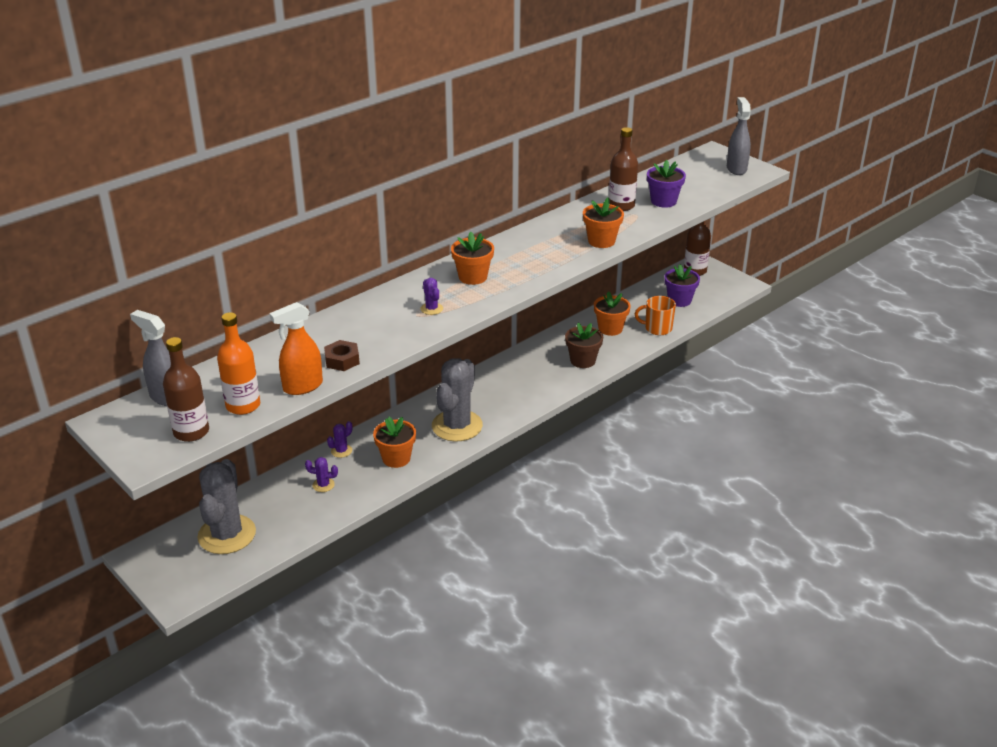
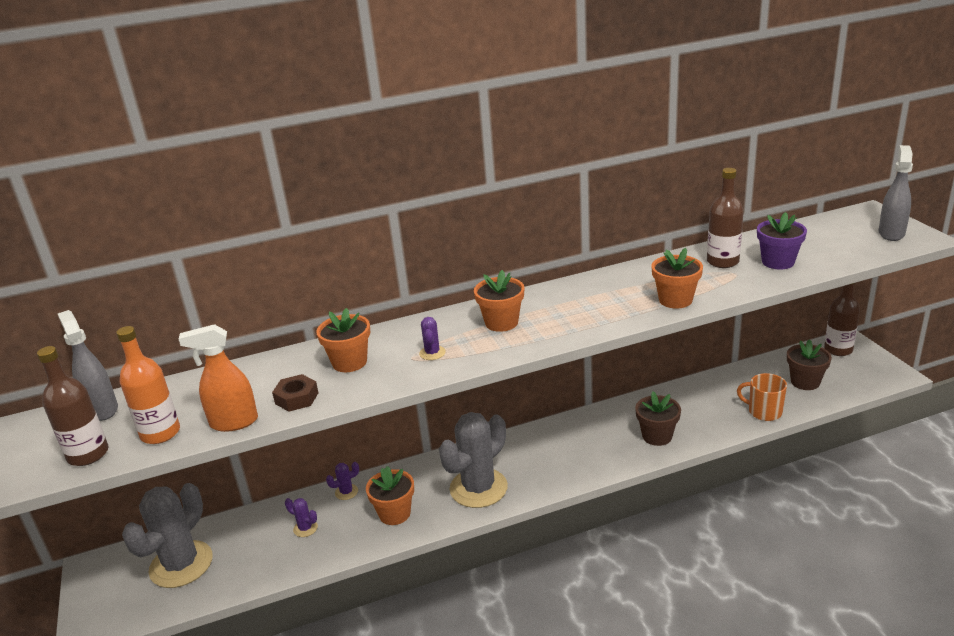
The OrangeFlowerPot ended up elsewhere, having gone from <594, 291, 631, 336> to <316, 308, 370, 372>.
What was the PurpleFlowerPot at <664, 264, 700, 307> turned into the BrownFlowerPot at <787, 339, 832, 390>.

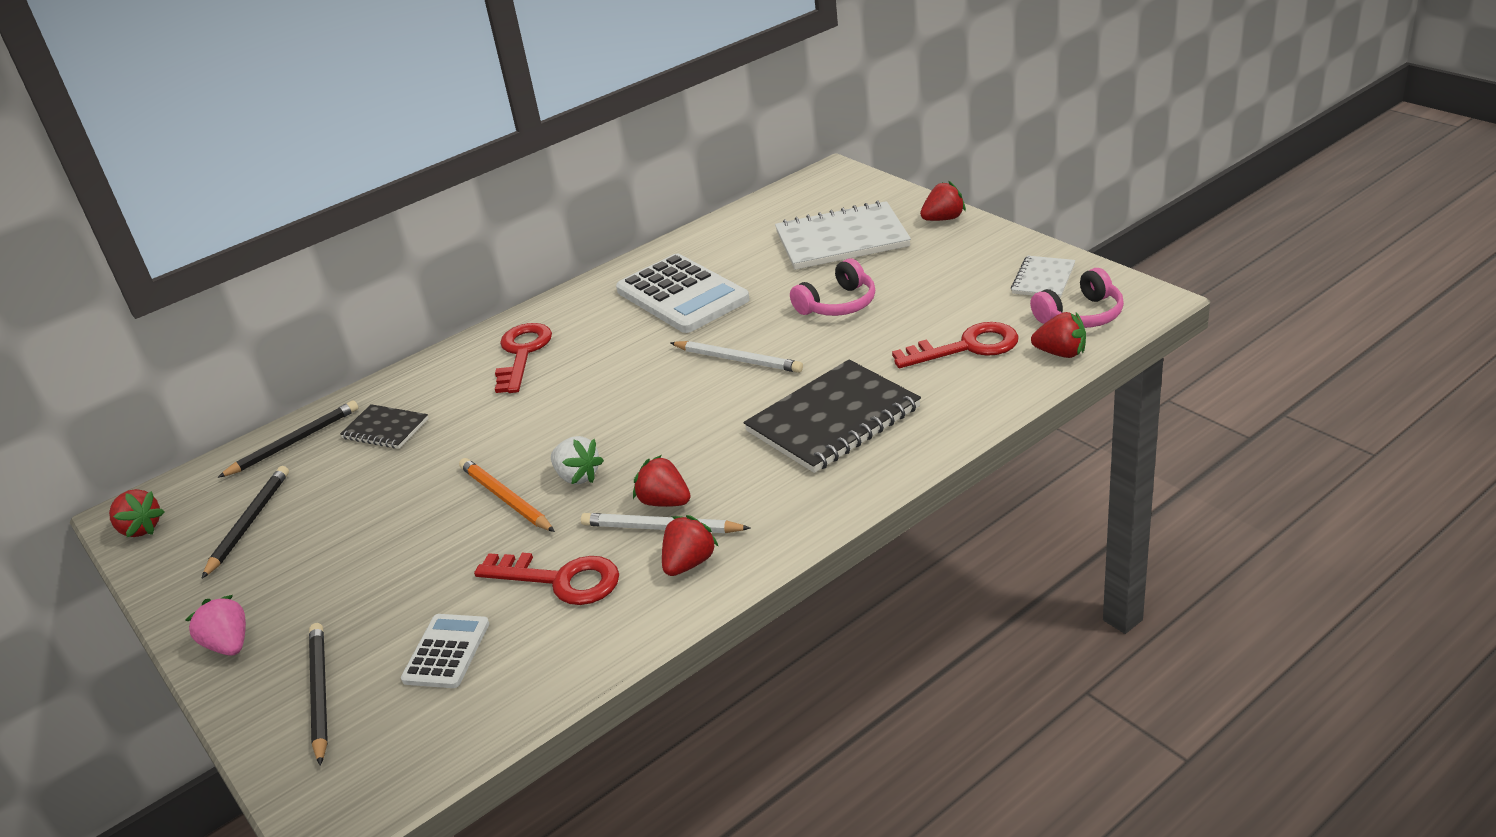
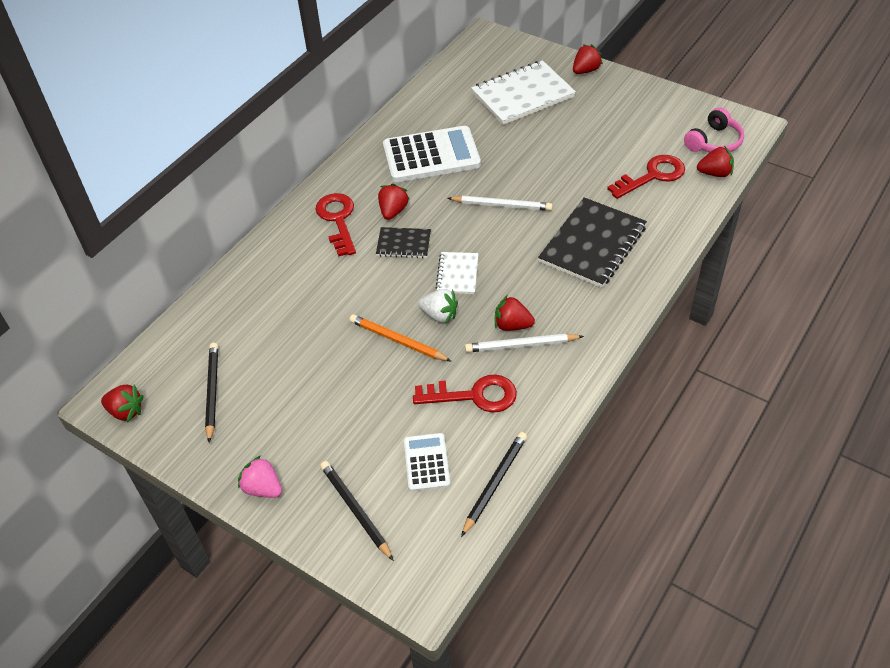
The BlackPencil ended up elsewhere, having gone from <217, 400, 358, 478> to <461, 432, 527, 537>.
The BlackNotebook ended up elsewhere, having gone from <340, 404, 429, 449> to <376, 227, 431, 258>.
The WhiteCalculator at <616, 254, 750, 333> ended up facing another way, 45 degrees counterclockwise from before.
The RedStrawberry ended up elsewhere, having gone from <662, 515, 718, 576> to <378, 184, 409, 220>.
The second view lost the PinkHeadphones at <790, 259, 875, 316>.
The WhiteNotebook ended up elsewhere, having gone from <1011, 256, 1075, 298> to <436, 252, 478, 294>.

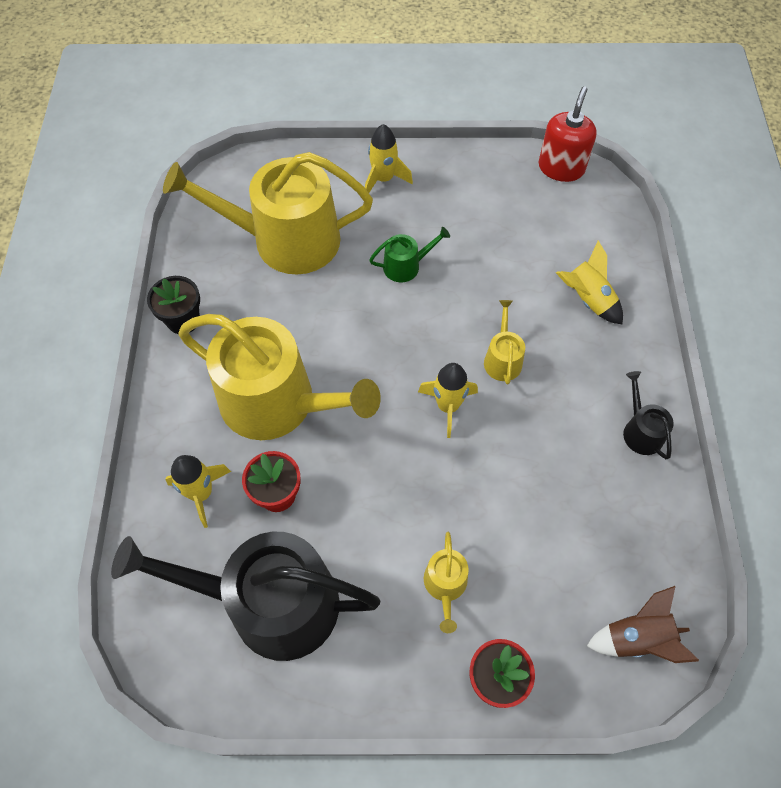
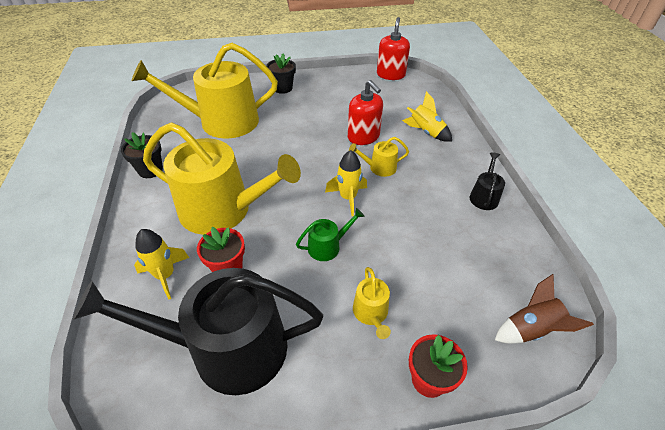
Where the YellowRocket stood at <365, 124, 413, 193>, the BlackFlowerPot came to stand at <266, 54, 296, 94>.
The GreenWateringCan ended up elsewhere, having gone from <369, 227, 450, 282> to <296, 208, 364, 261>.
The YellowWateringCan at <484, 300, 525, 384> ended up facing another way, 90 degrees counterclockwise from before.
The BlackWateringCan at <623, 371, 674, 459> ended up facing another way, 45 degrees clockwise from before.
The second view gained the RedSoapDispenser at <348, 80, 383, 145>.

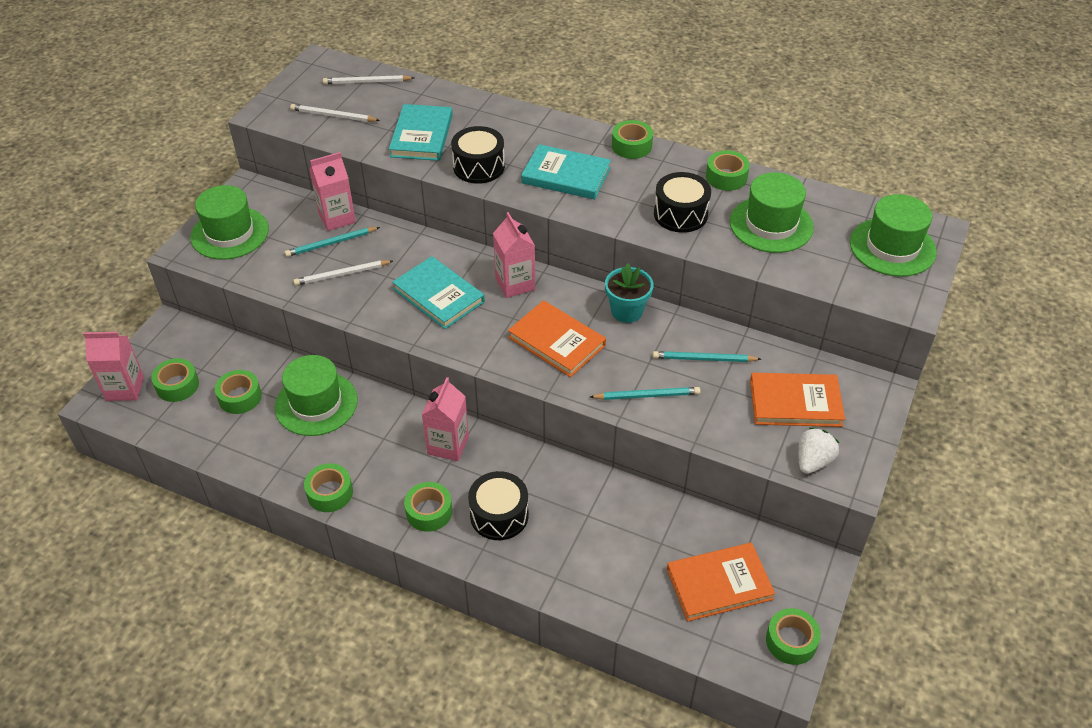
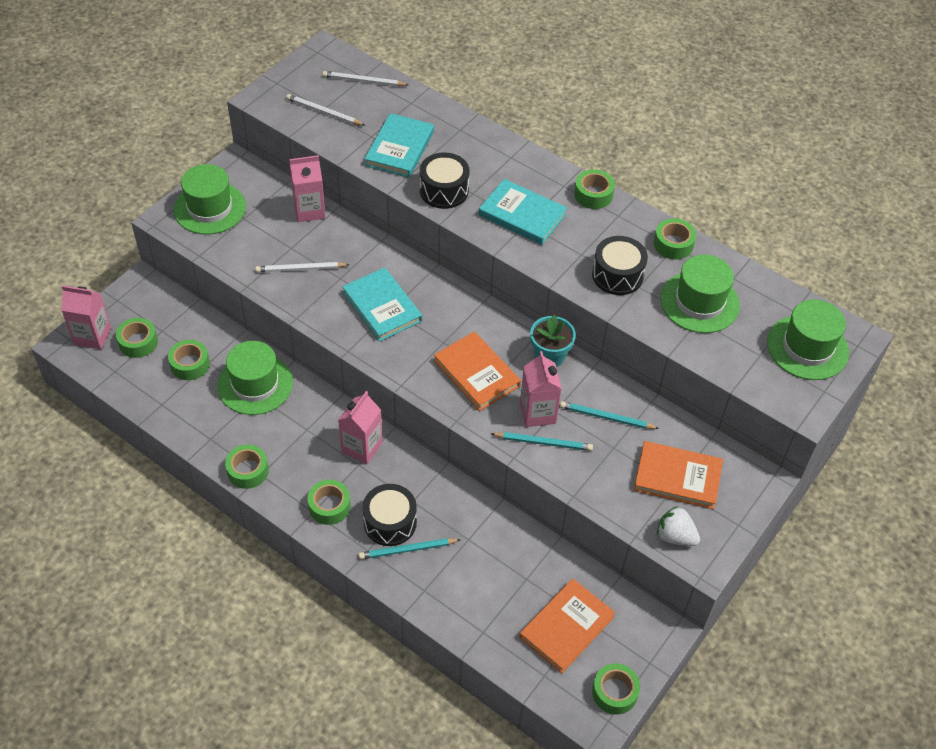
The TurquoisePencil ended up elsewhere, having gone from <285, 227, 380, 257> to <359, 538, 461, 559>.
The PinkCarton ended up elsewhere, having gone from <493, 212, 535, 298> to <520, 351, 562, 427>.
The OrangeBook at <667, 543, 775, 621> ended up facing another way, 45 degrees counterclockwise from before.
The WhiteStrawberry at <798, 427, 839, 474> ended up facing another way, 105 degrees counterclockwise from before.

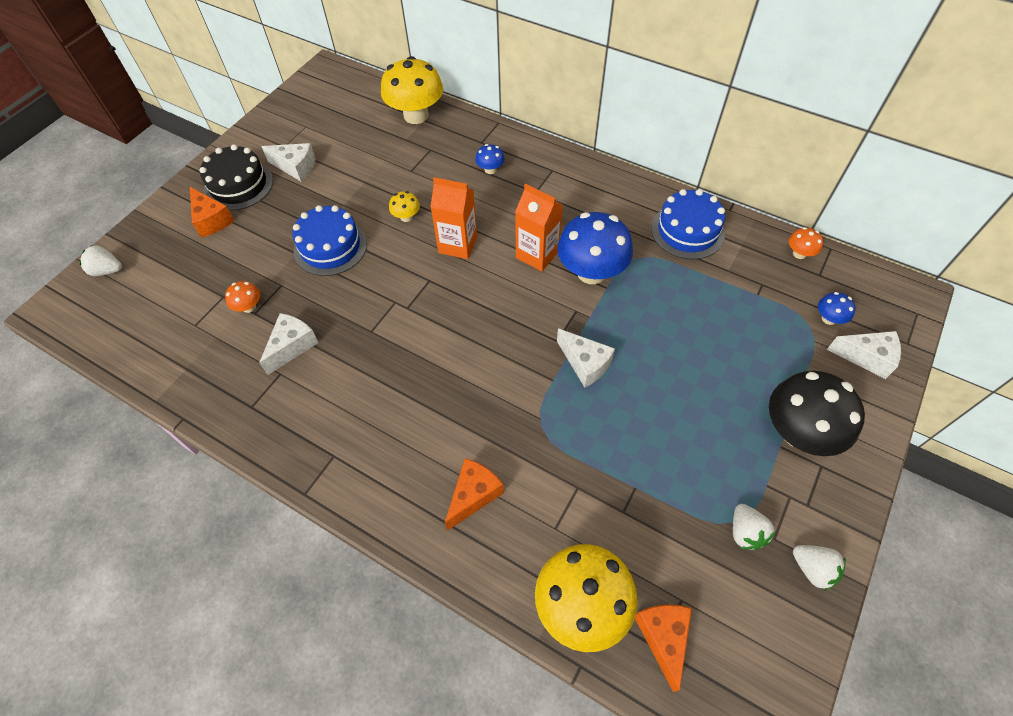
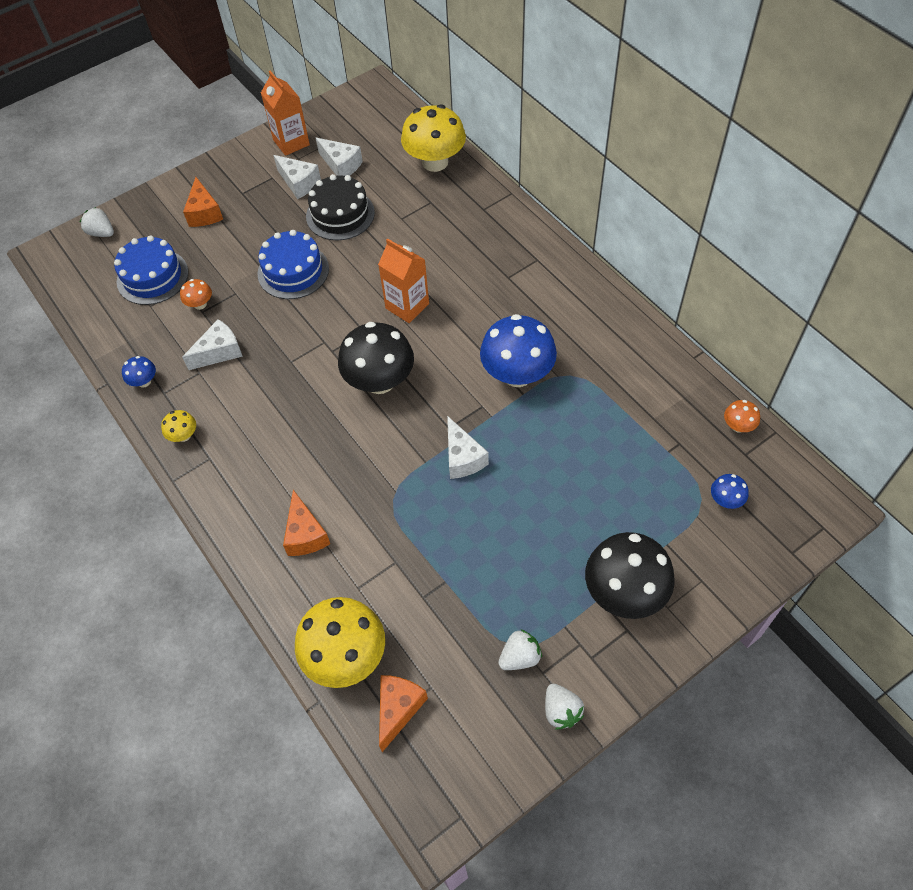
The BlackCake ended up elsewhere, having gone from <199, 144, 273, 211> to <306, 174, 375, 240>.
The YellowMushroom ended up elsewhere, having gone from <389, 191, 420, 222> to <161, 410, 196, 442>.
The OrangeCheese at <445, 458, 504, 531> ended up facing another way, 105 degrees clockwise from before.
The BlueMushroom ended up elsewhere, having gone from <475, 144, 505, 174> to <122, 356, 156, 387>.
The OrangeCarton ended up elsewhere, having gone from <515, 184, 563, 271> to <261, 71, 310, 156>.
The BlueCake ended up elsewhere, having gone from <651, 189, 725, 260> to <114, 235, 188, 305>.
The WhiteStrawberry at <733, 504, 775, 550> ended up facing another way, 135 degrees counterclockwise from before.
The WhiteCheese ended up elsewhere, having gone from <827, 331, 901, 379> to <316, 138, 363, 176>.
The second view gained the BlackMushroom at <338, 322, 414, 394>.

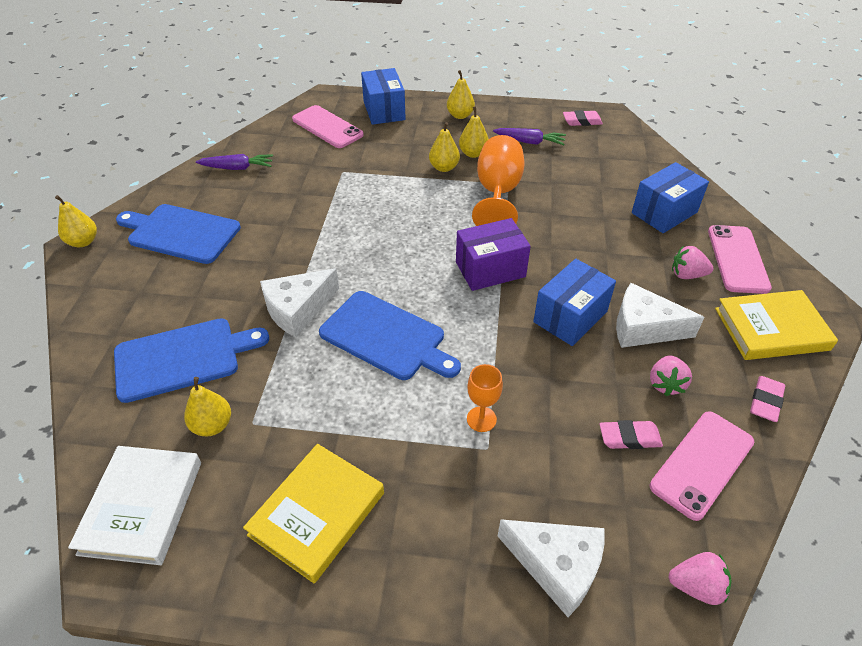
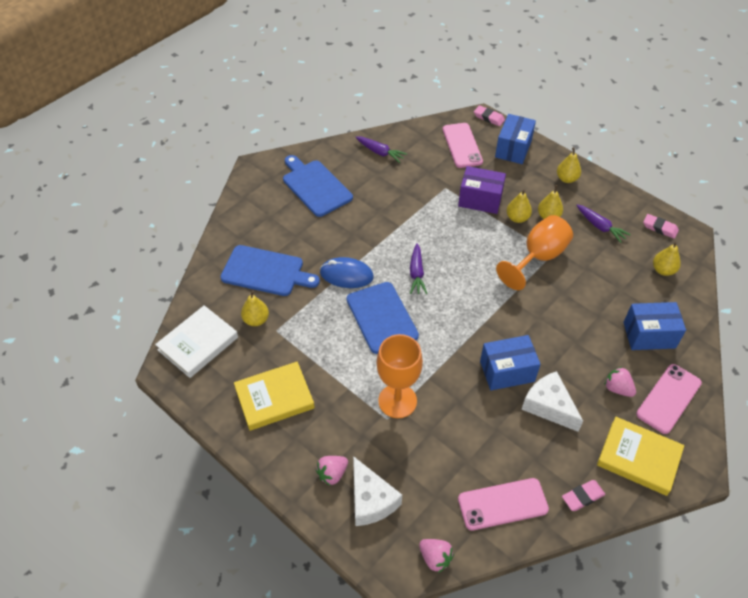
The YellowPear ended up elsewhere, having gone from <55, 195, 97, 247> to <653, 241, 681, 276>.
Where the WhiteCheese stood at <260, 268, 339, 337>, the BlueMouse came to stand at <320, 257, 374, 288>.
The PurpleBox ended up elsewhere, having gone from <456, 218, 531, 291> to <458, 166, 506, 214>.
The size of the OrangeGoblet at <467, 364, 503, 432> changed by a factor of 1.92.
The PinkEraser ended up elsewhere, having gone from <599, 420, 663, 449> to <474, 105, 505, 126>.
The PinkStrawberry ended up elsewhere, having gone from <650, 355, 692, 396> to <316, 456, 348, 486>.
The second view gained the PurpleCarrot at <410, 243, 427, 294>.

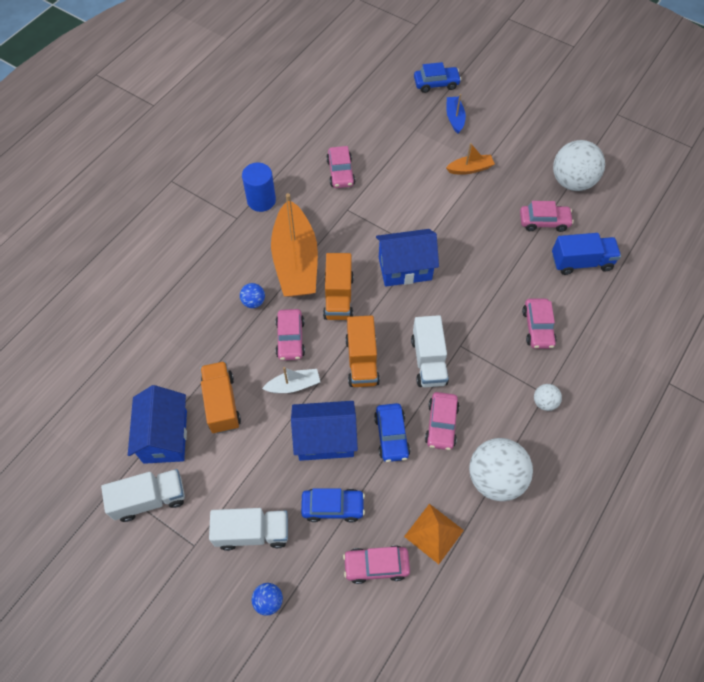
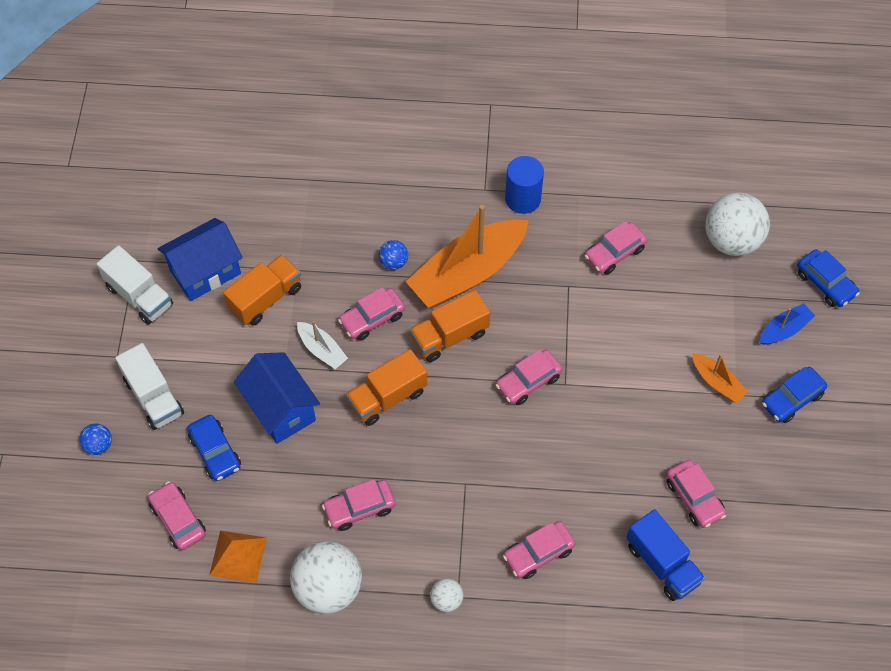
The BlueCar ended up elsewhere, having gone from <374, 403, 410, 462> to <762, 367, 827, 423>.
Where the BlueHouse stood at <376, 229, 439, 287>, the PinkCar came to stand at <495, 350, 562, 405>.
The second view lost the WhiteTruck at <411, 315, 449, 387>.
The WhiteBall ended up elsewhere, having gone from <553, 140, 605, 191> to <705, 193, 770, 256>.

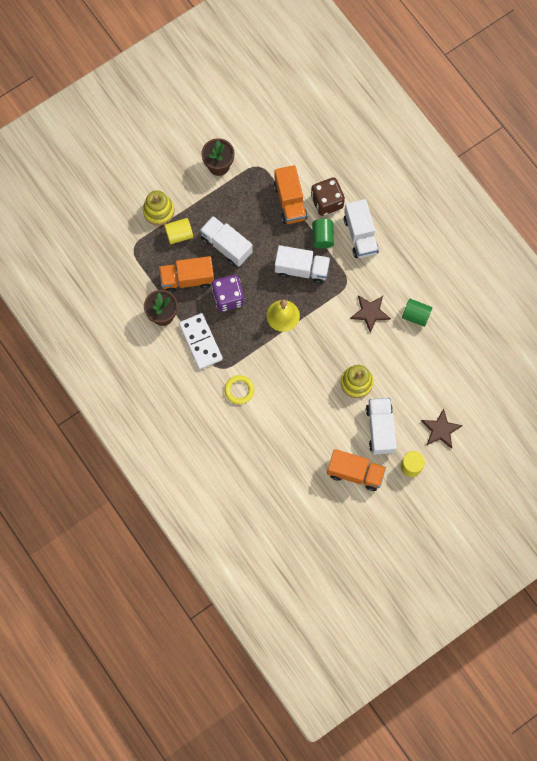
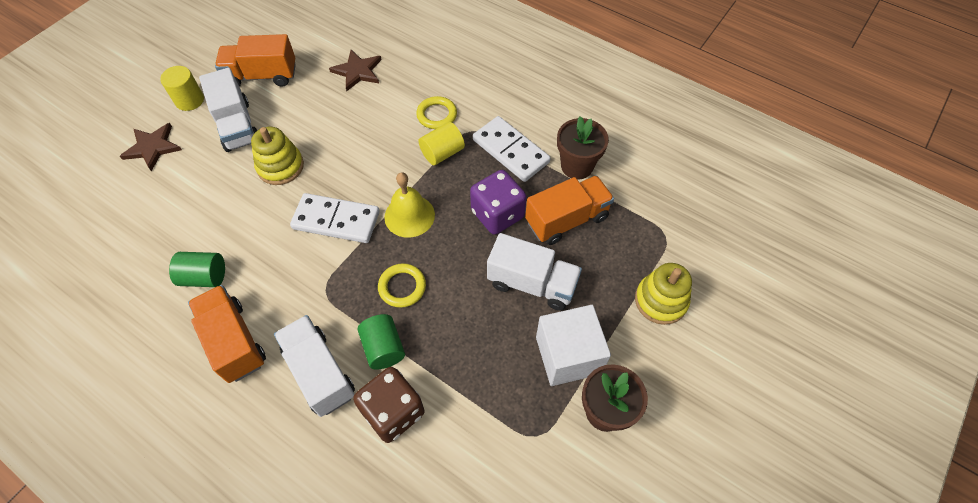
The YellowCylinder ended up elsewhere, having gone from <164, 218, 193, 244> to <418, 122, 465, 165>.
The OrangeTruck ended up elsewhere, having gone from <274, 165, 307, 224> to <188, 285, 266, 383>.
Where the WhiteTruck stood at <275, 245, 330, 284>, the YellowRing came to stand at <378, 263, 426, 308>.
The BrownStar ended up elsewhere, having gone from <350, 295, 391, 333> to <329, 50, 382, 91>.
The second view gained the WhiteDomino at <290, 193, 380, 243>.
The second view gained the WhiteCube at <536, 305, 611, 386>.

